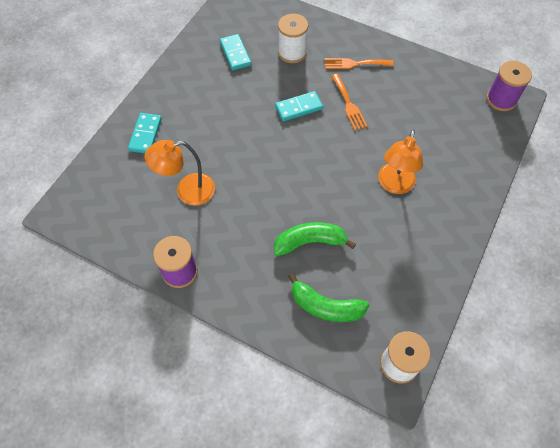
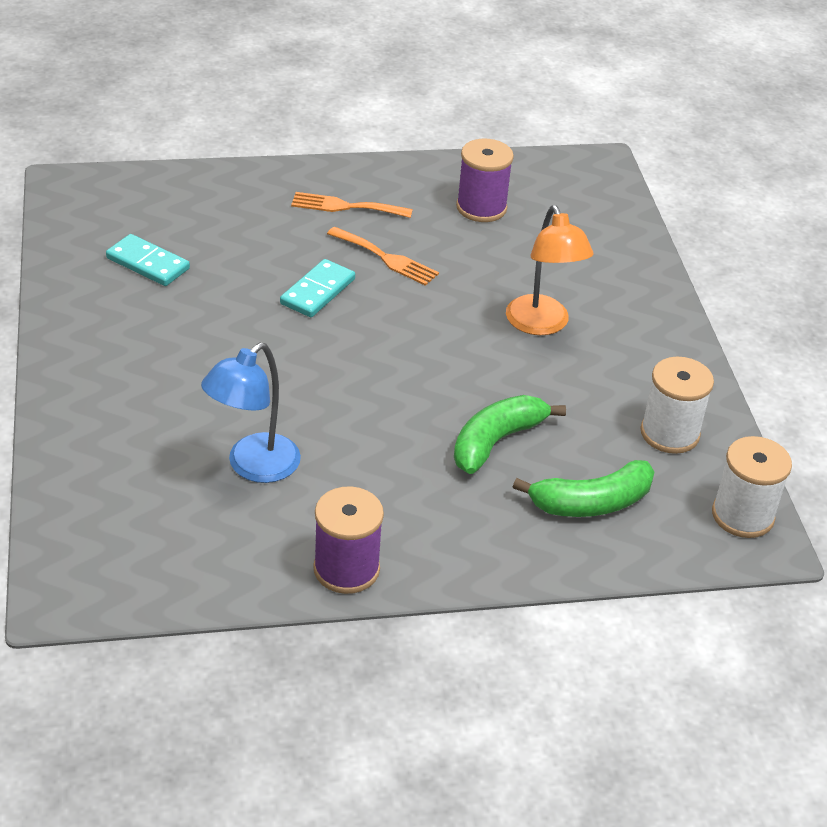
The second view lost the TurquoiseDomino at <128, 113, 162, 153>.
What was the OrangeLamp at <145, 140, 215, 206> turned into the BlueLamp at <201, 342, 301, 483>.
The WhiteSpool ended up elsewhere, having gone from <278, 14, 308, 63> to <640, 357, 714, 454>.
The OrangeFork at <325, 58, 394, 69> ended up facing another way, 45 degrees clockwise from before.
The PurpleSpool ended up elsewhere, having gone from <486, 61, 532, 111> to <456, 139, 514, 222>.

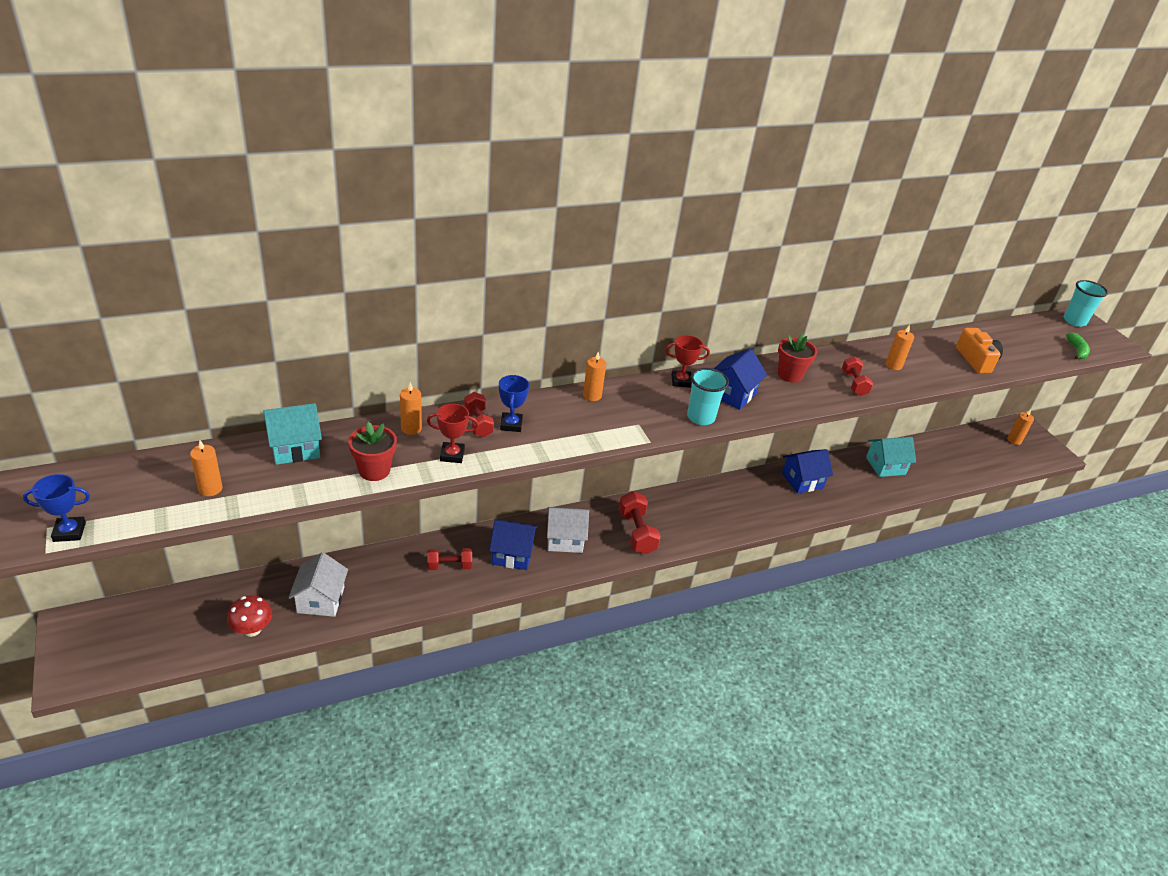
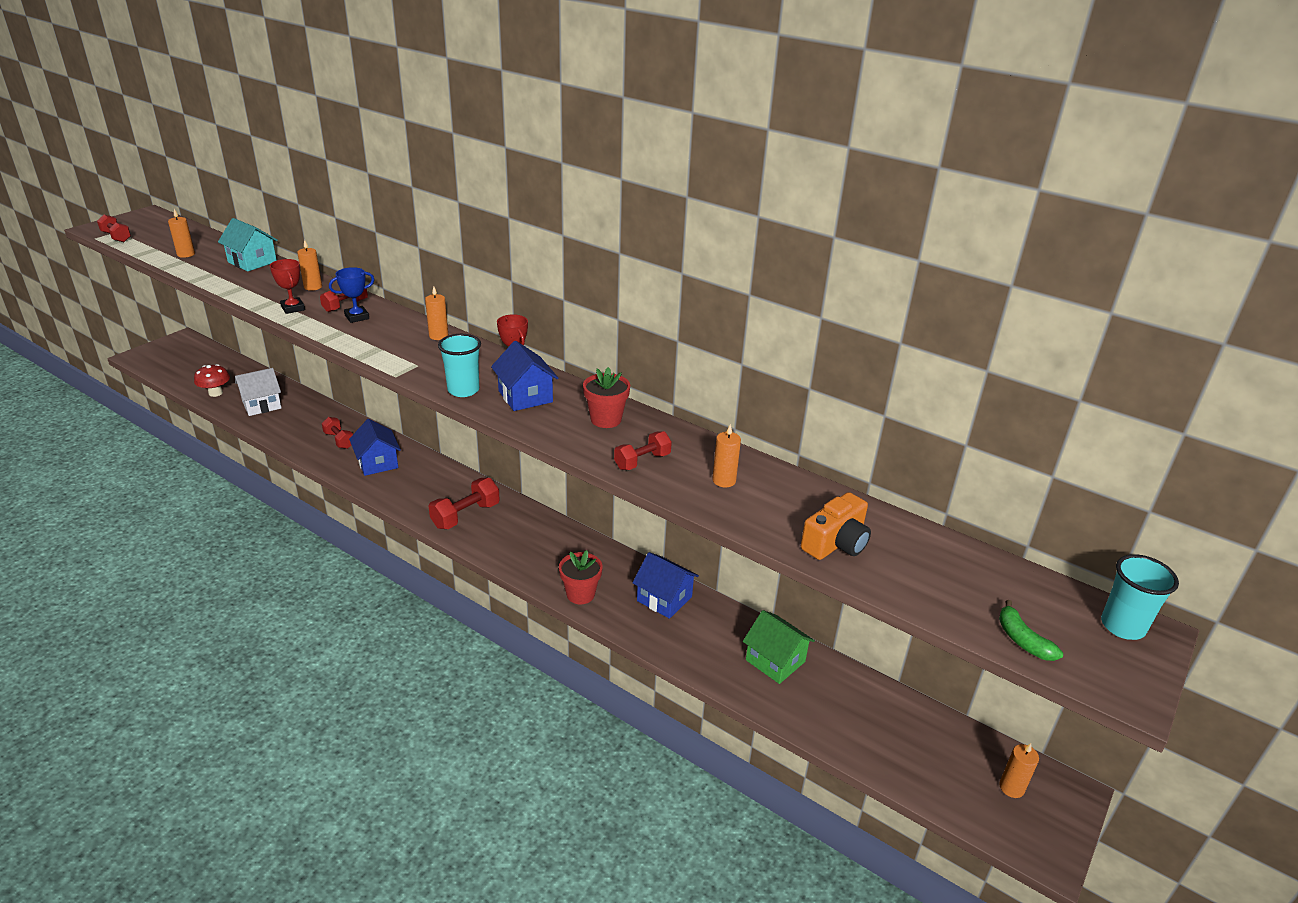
Where the BlueTrophy stood at <23, 474, 90, 542>, the RedDumbbell came to stand at <97, 214, 131, 242>.
The RedFlowerPot ended up elsewhere, having gone from <348, 422, 397, 481> to <559, 550, 602, 604>.
The second view lost the WhiteHouse at <547, 507, 589, 553>.
The BlueHouse at <714, 349, 767, 410> ended up facing another way, 60 degrees clockwise from before.
What was the TurquoiseHouse at <866, 437, 916, 477> turned into the GreenHouse at <743, 610, 815, 684>.
The GreenBanana at <1066, 333, 1090, 360> ended up facing another way, 90 degrees clockwise from before.

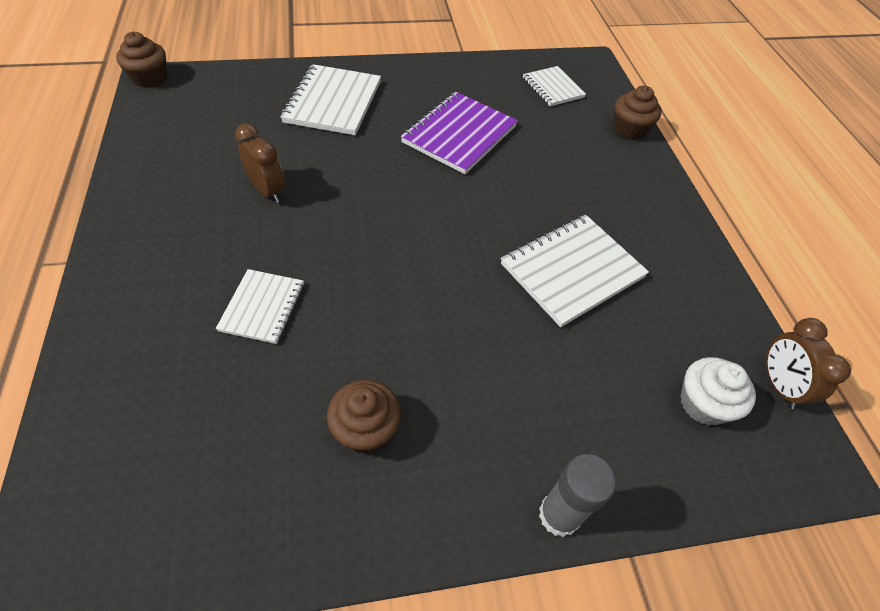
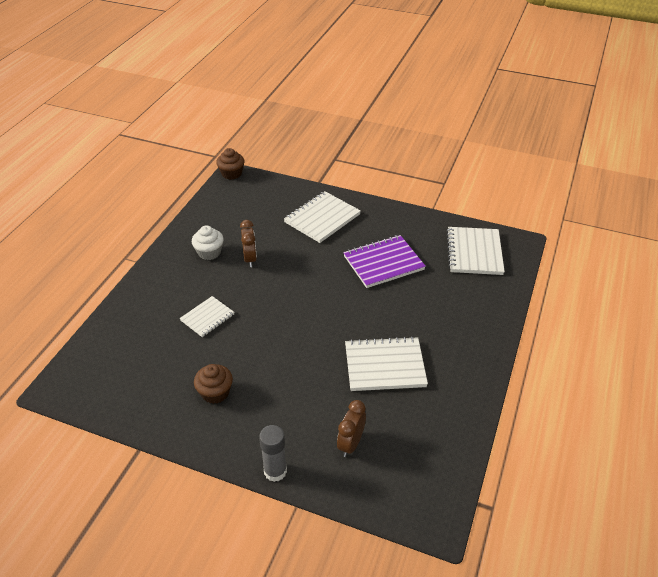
The size of the WhiteNotebook at <523, 66, 586, 106> changed by a factor of 1.66.
The second view lost the BrownCupcake at <614, 86, 662, 140>.
The WhiteCupcake ended up elsewhere, having gone from <680, 357, 756, 426> to <192, 225, 224, 260>.
The BrownClock ended up elsewhere, having gone from <766, 318, 851, 409> to <337, 400, 366, 457>.

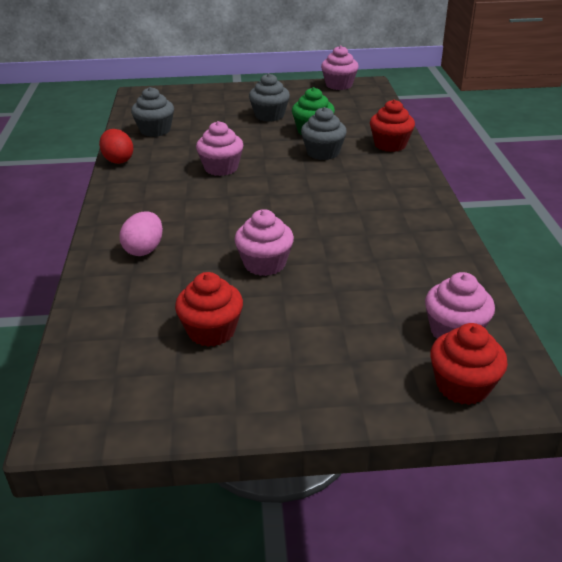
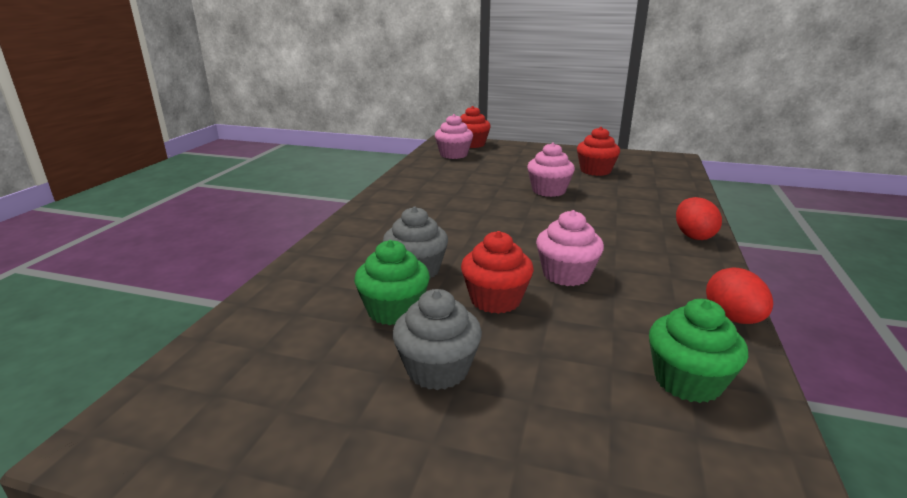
The second view lost the PinkEgg at <120, 211, 163, 256>.
What was the GreyCupcake at <131, 87, 174, 137> turned into the GreenCupcake at <649, 299, 748, 403>.
The second view lost the PinkCupcake at <321, 46, 359, 90>.
The RedCupcake ended up elsewhere, having gone from <370, 100, 415, 152> to <461, 231, 534, 314>.
The second view gained the RedEgg at <676, 197, 722, 240>.

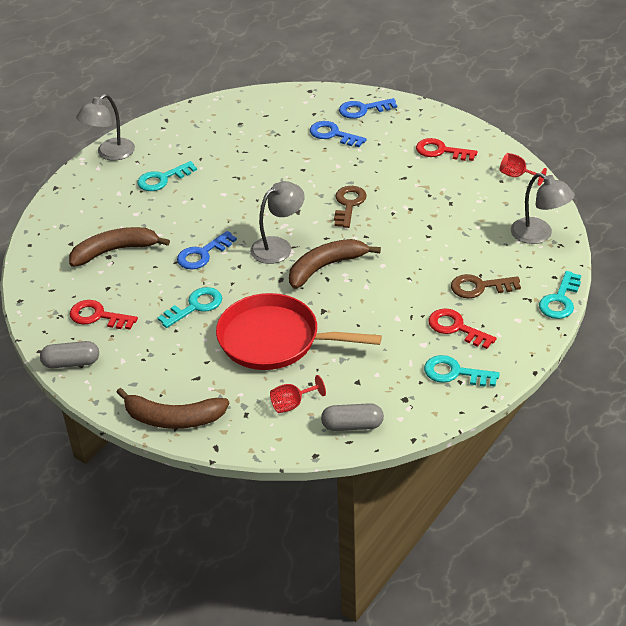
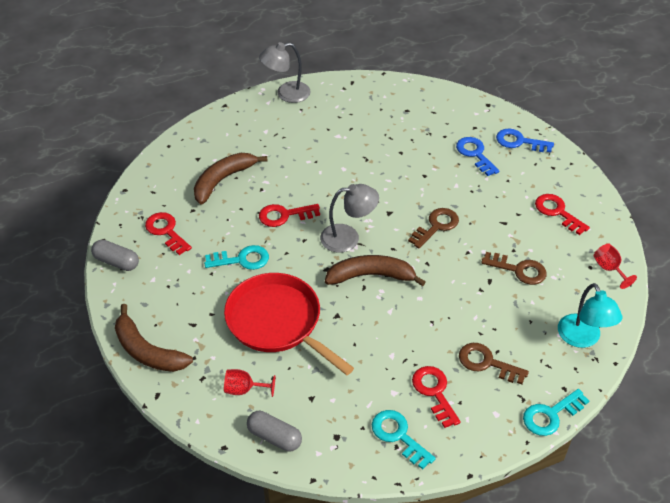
The BrownBanana at <69, 227, 170, 267> ended up facing another way, 60 degrees counterclockwise from before.
The second view lost the TurquoiseKey at <137, 161, 197, 191>.
What was the BlueKey at <177, 231, 237, 270> turned into the RedKey at <259, 204, 320, 227>.
What was the GreyLamp at <511, 173, 575, 244> turned into the TurquoiseLamp at <558, 283, 622, 348>.
The second view gained the BrownKey at <481, 252, 547, 285>.

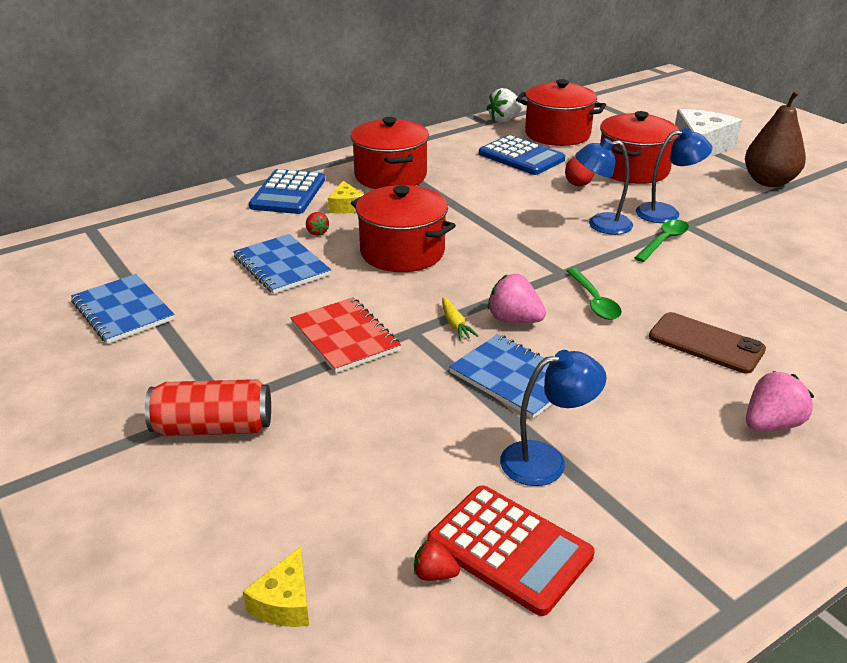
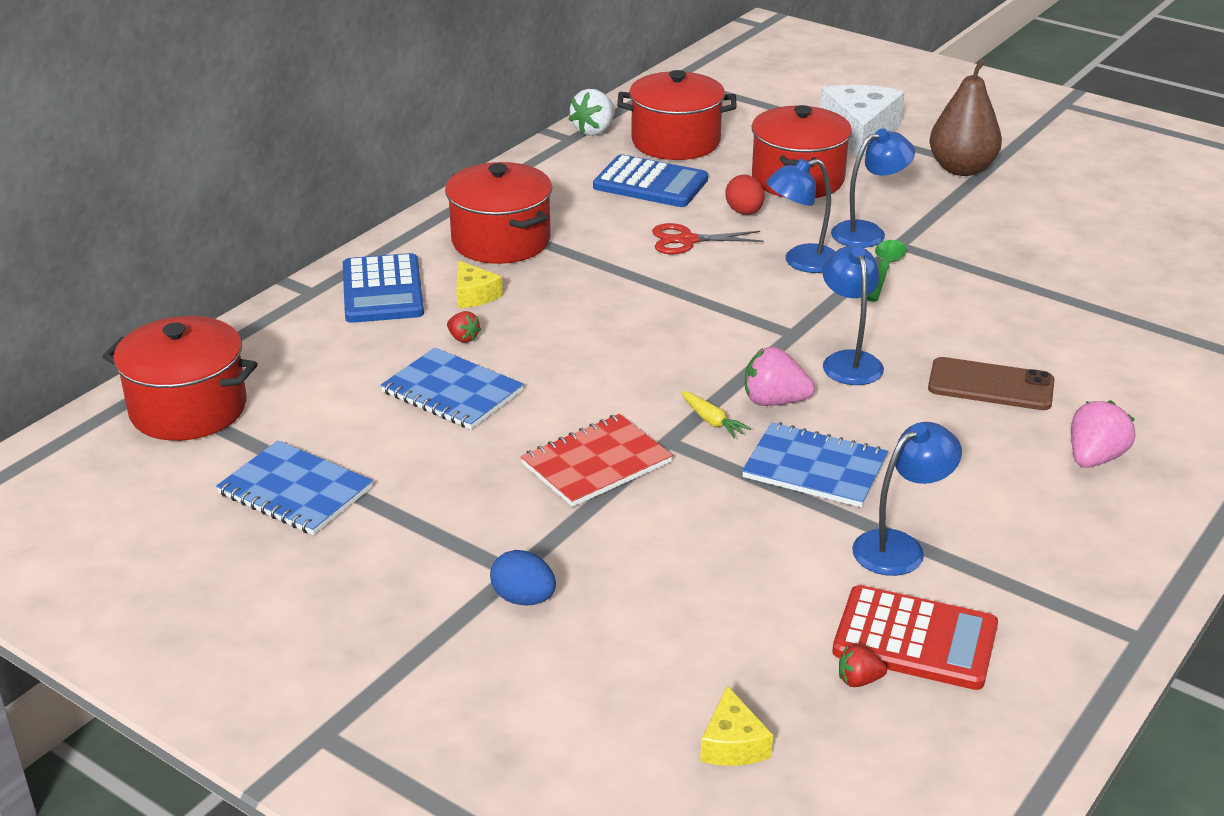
Where the RedCan stood at <145, 379, 271, 436>, the BlueEgg came to stand at <490, 550, 556, 606>.
The RedNotebook at <291, 297, 401, 373> ended up facing another way, 75 degrees counterclockwise from before.
The RedPot ended up elsewhere, having gone from <351, 185, 456, 272> to <102, 316, 258, 441>.
Where the GreenSpoon stood at <566, 268, 622, 320>, the BlueLamp came to stand at <822, 246, 884, 385>.
The second view gained the RedScissors at <652, 223, 763, 254>.

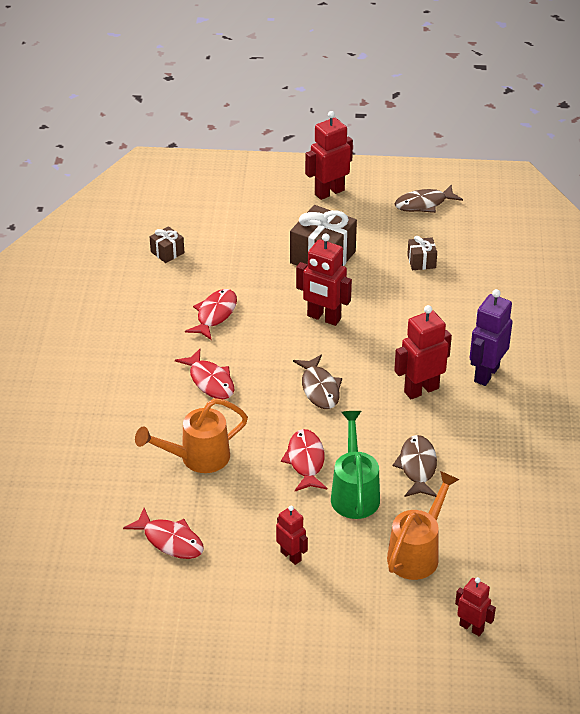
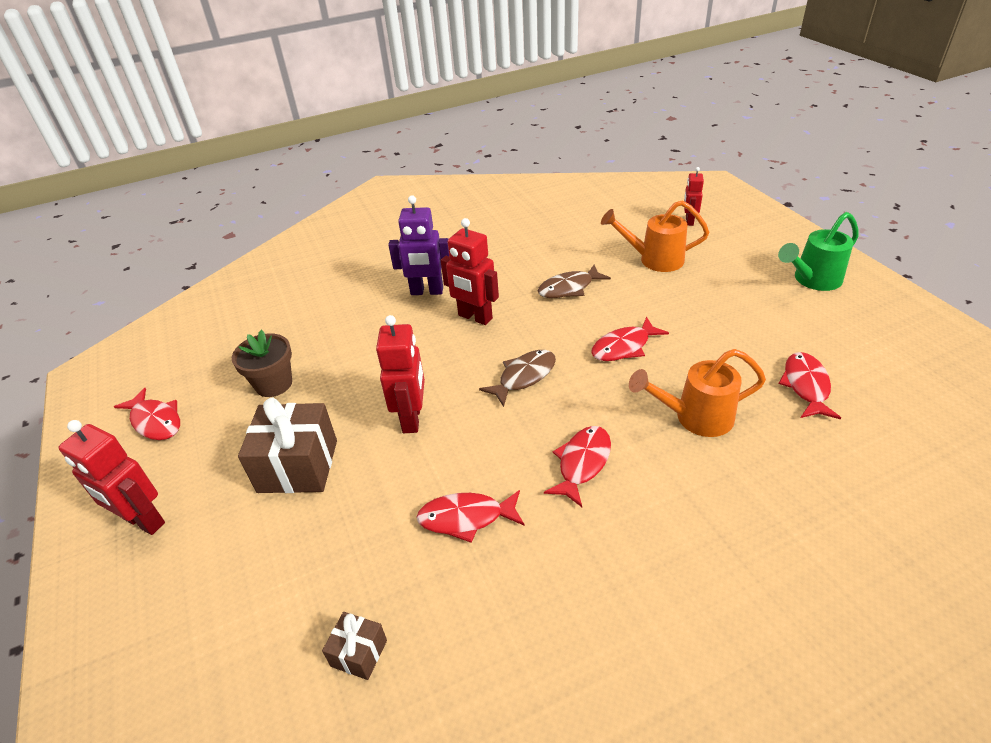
The OrangeWateringCan at <135, 398, 248, 473> ended up facing another way, 135 degrees clockwise from before.
The second view lost the RedRobot at <276, 506, 308, 565>.
The GreenWateringCan ended up elsewhere, having gone from <331, 411, 380, 519> to <778, 212, 859, 291>.
What was the BrownFish at <395, 185, 463, 213> turned into the RedFish at <114, 388, 180, 440>.
Where the BrownGift stood at <407, 236, 437, 270>, the BrownFlowerPot came to stand at <232, 330, 292, 397>.

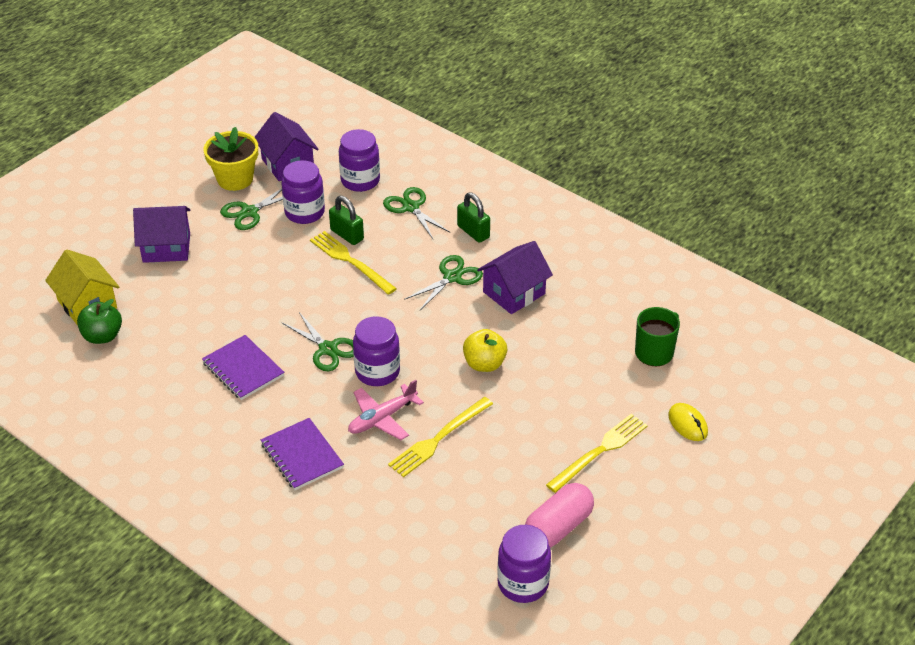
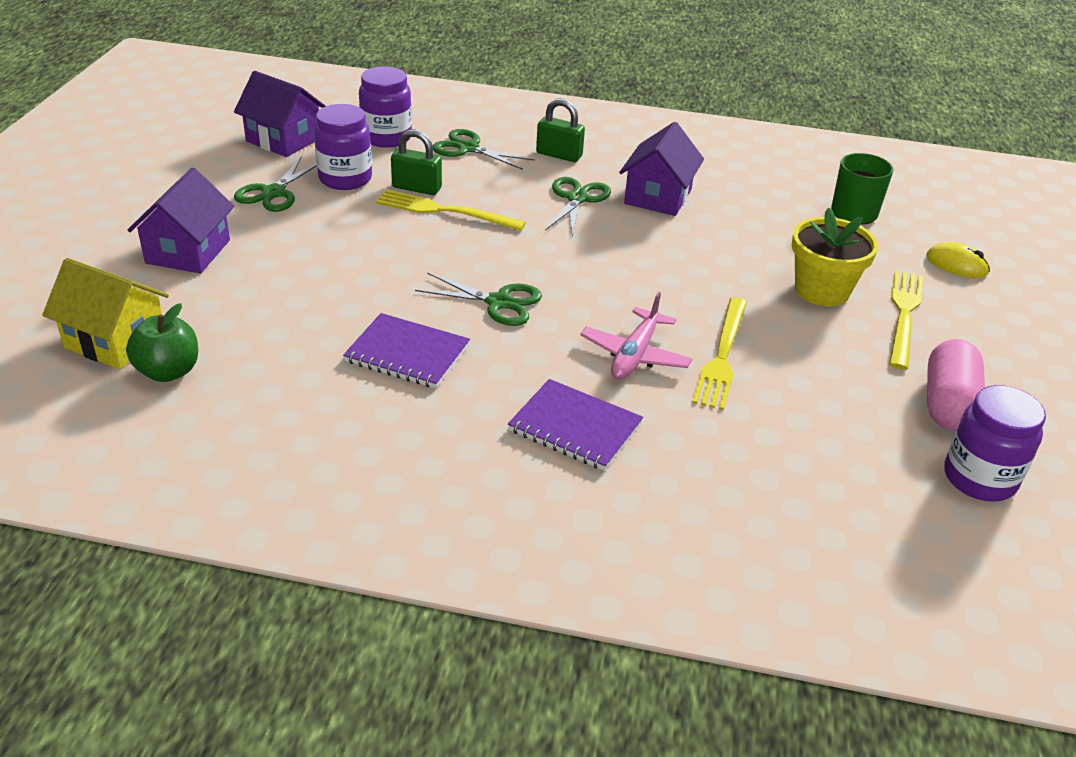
The PurpleHouse at <133, 206, 190, 263> ended up facing another way, 45 degrees counterclockwise from before.
The YellowFlowerPot ended up elsewhere, having gone from <204, 127, 258, 191> to <792, 208, 879, 307>.
The second view lost the PurpleJar at <353, 316, 400, 386>.
The second view lost the YellowApple at <463, 329, 507, 372>.

